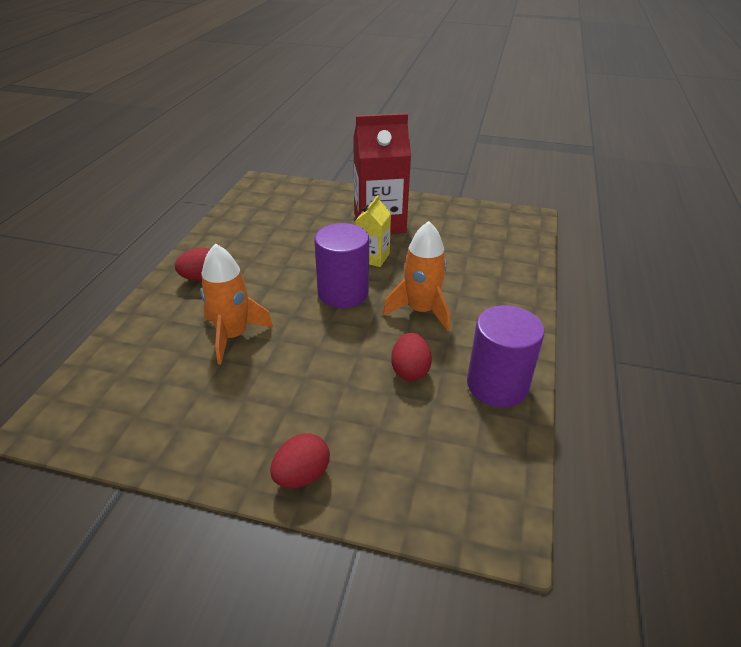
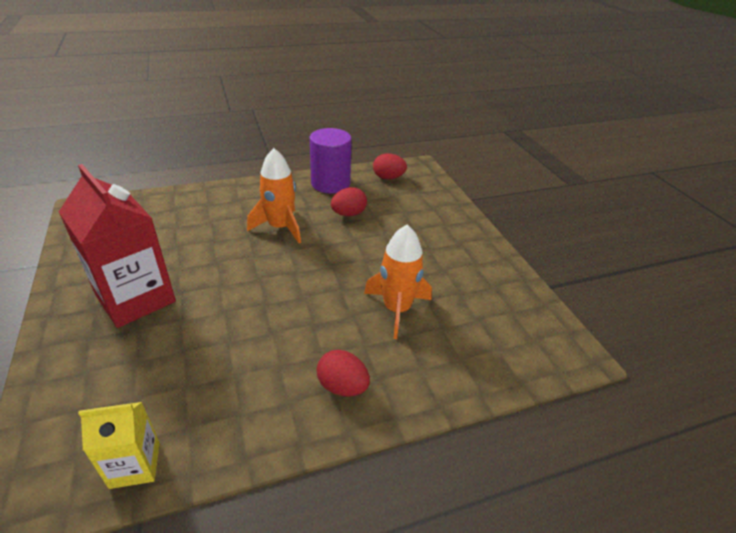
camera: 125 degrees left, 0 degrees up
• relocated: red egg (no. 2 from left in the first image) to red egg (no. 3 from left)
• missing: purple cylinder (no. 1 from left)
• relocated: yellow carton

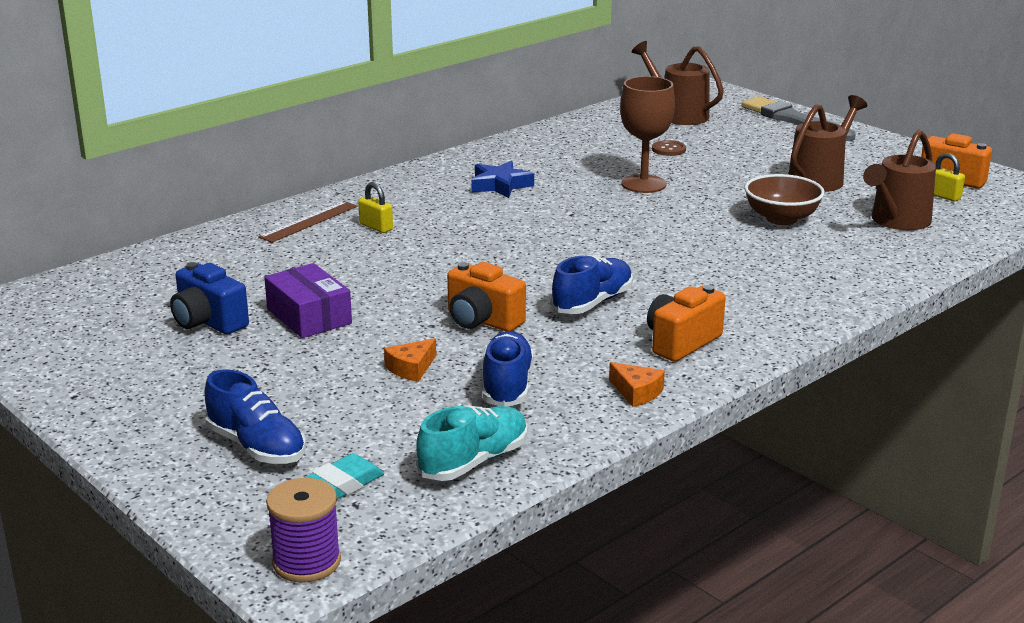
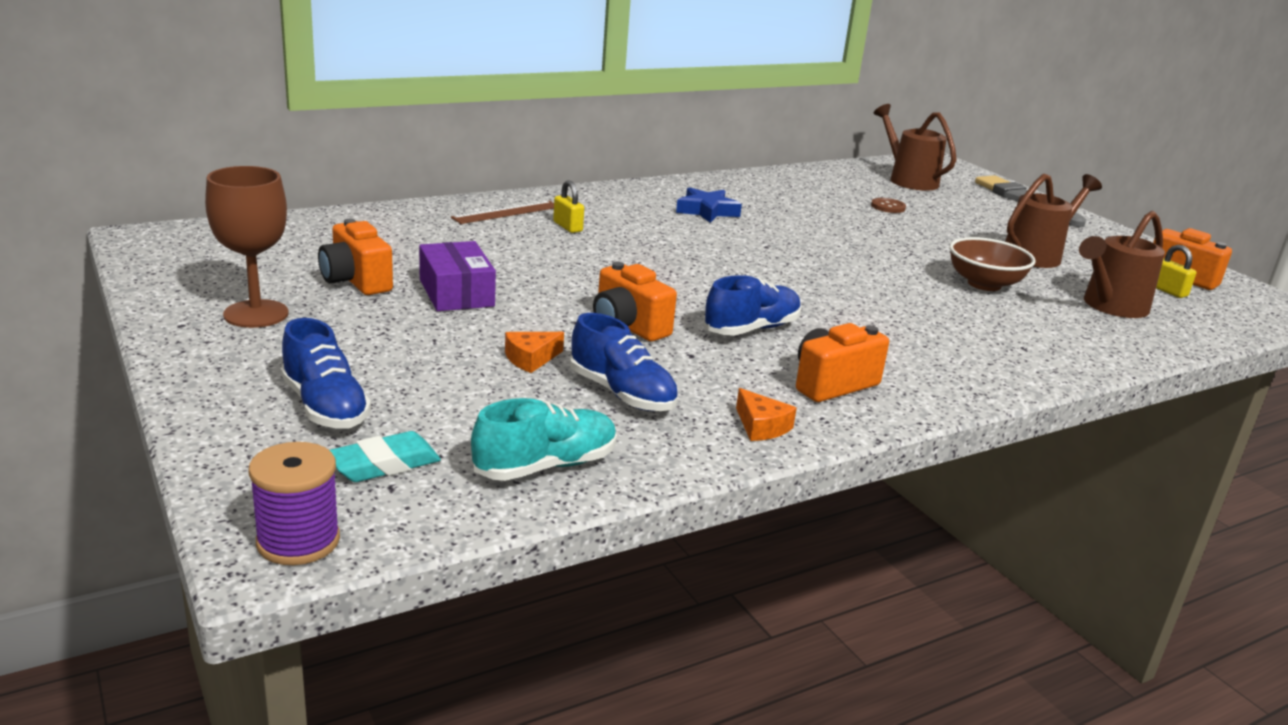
camera: 10 degrees right, 0 degrees up
• colour: blue camera to orange camera (no. 1 from left)
• spun: blue shoe (no. 2 from left) 120 degrees clockwise
• relocated: brown goblet

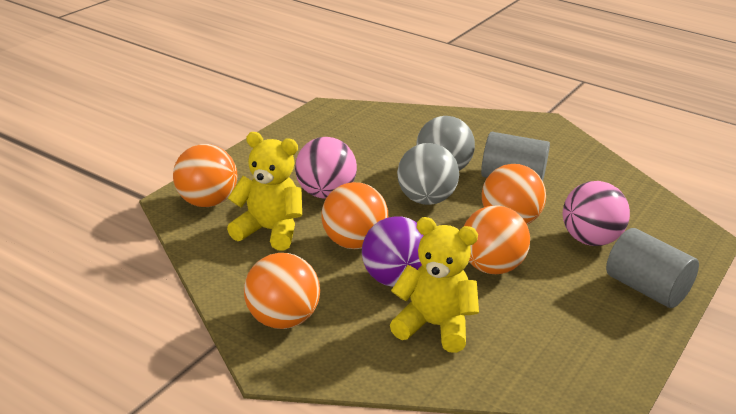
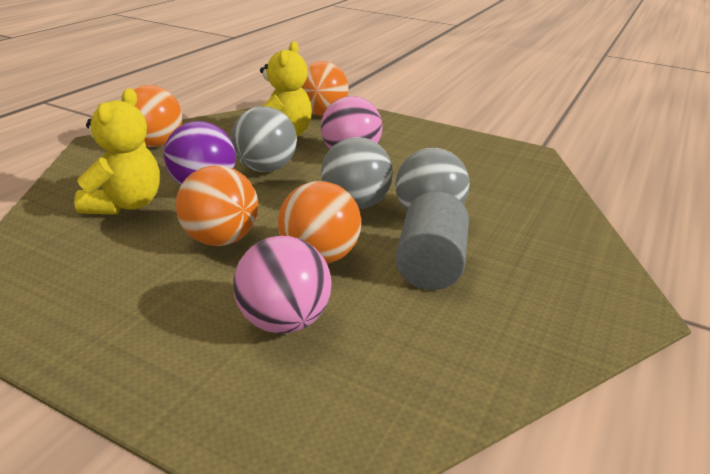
camera: 85 degrees right, 0 degrees up
• colour: orange ball (no. 3 from left) to grey ball (no. 1 from left)
• missing: grey cylinder (no. 2 from left)

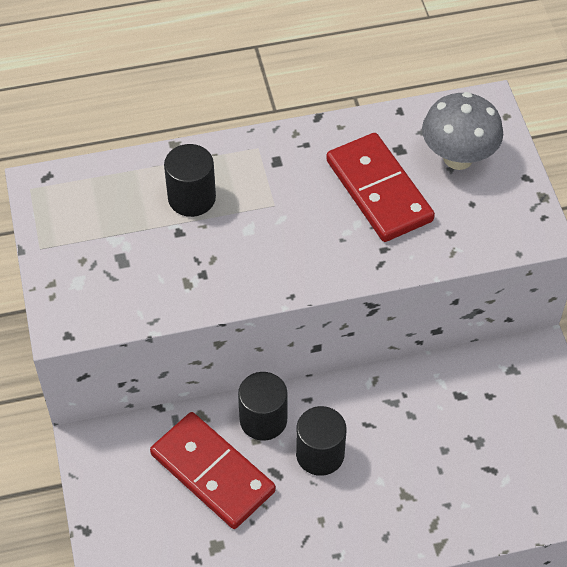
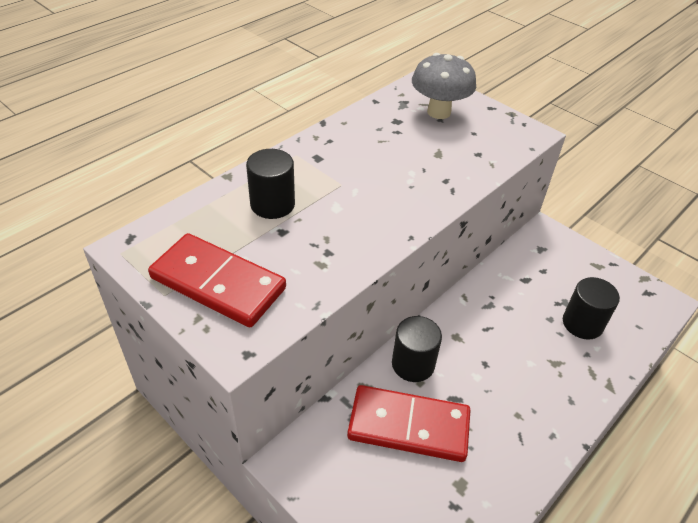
camera: 35 degrees left, 10 degrees down
• relocated: black cylinder (no. 3 from left)
• relocated: red domino (no. 2 from left in the first image) to red domino (no. 1 from left)

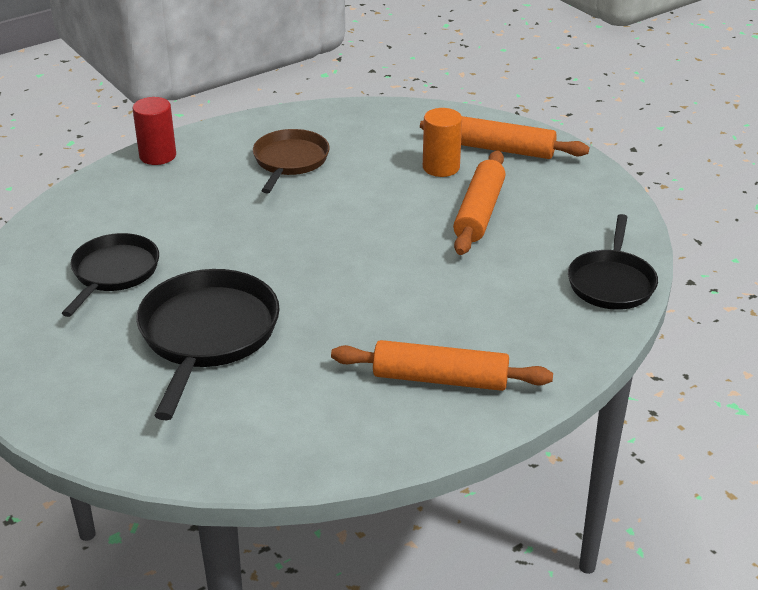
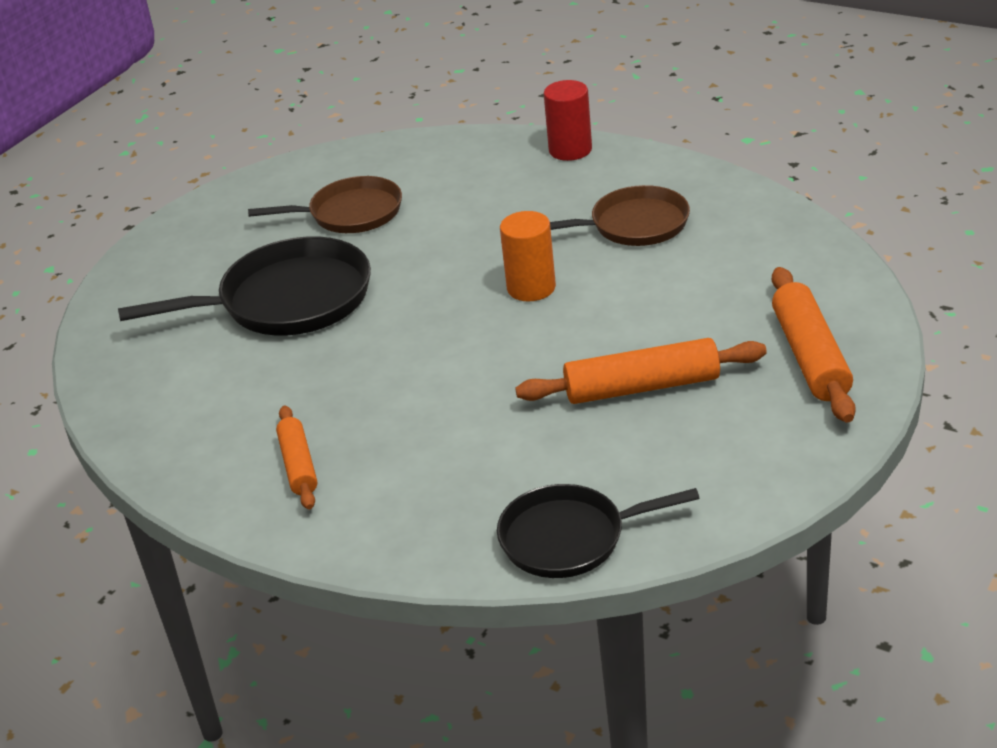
camera: 70 degrees right, 0 degrees up
• colour: black pan (no. 1 from left) to brown pan (no. 1 from left)
• size: orange rolling pin (no. 1 from left) x0.62
• relocated: orange cylinder

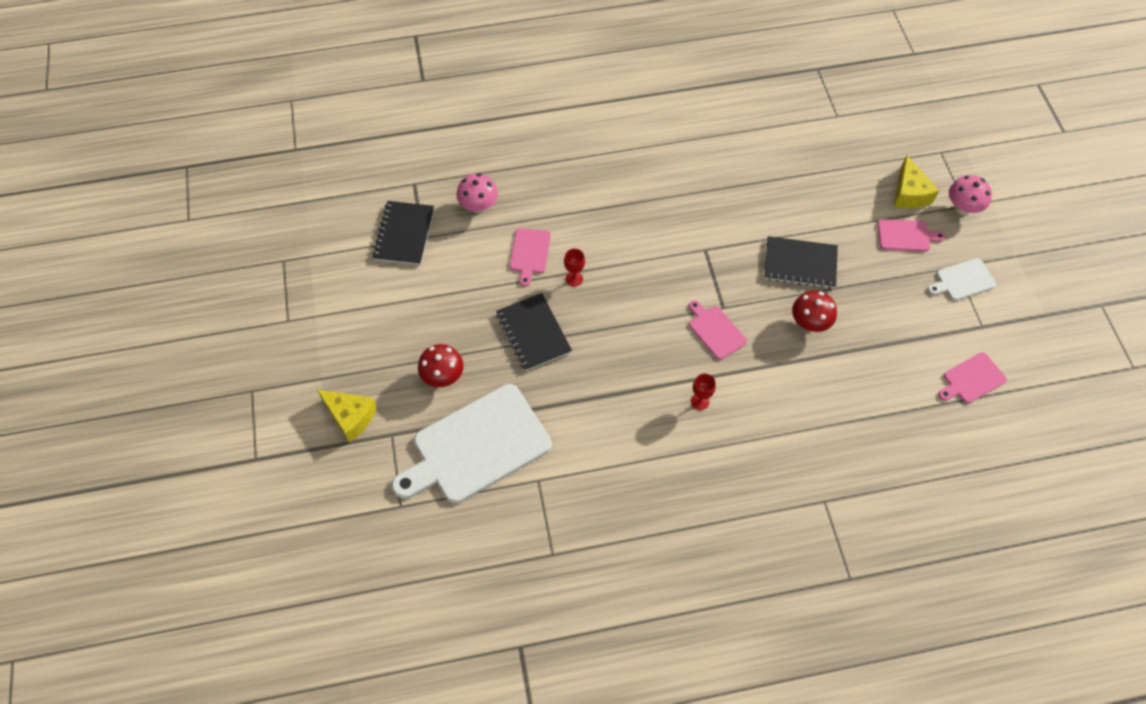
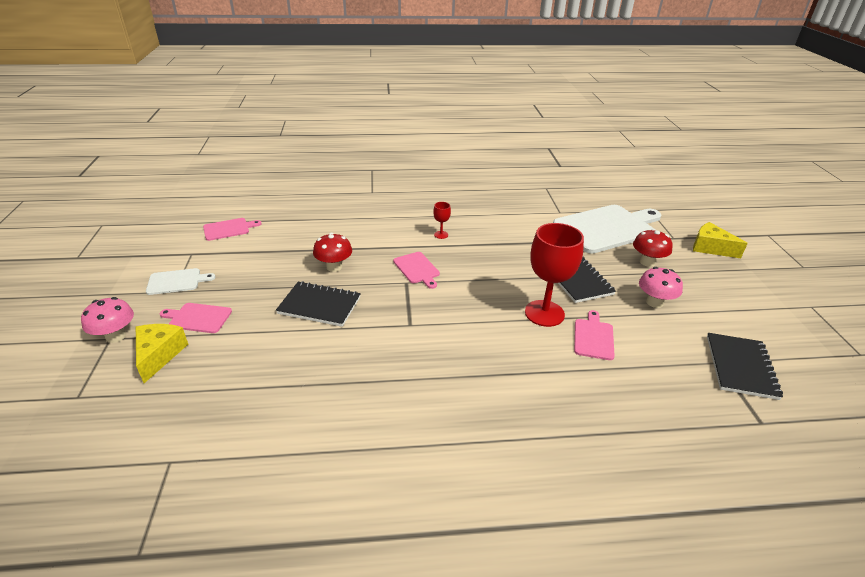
camera: 175 degrees left, 25 degrees down
• relocated: pink mushroom (no. 1 from left in the first image) to pink mushroom (no. 2 from left)
• size: red goblet (no. 1 from left in the first image) x2.28

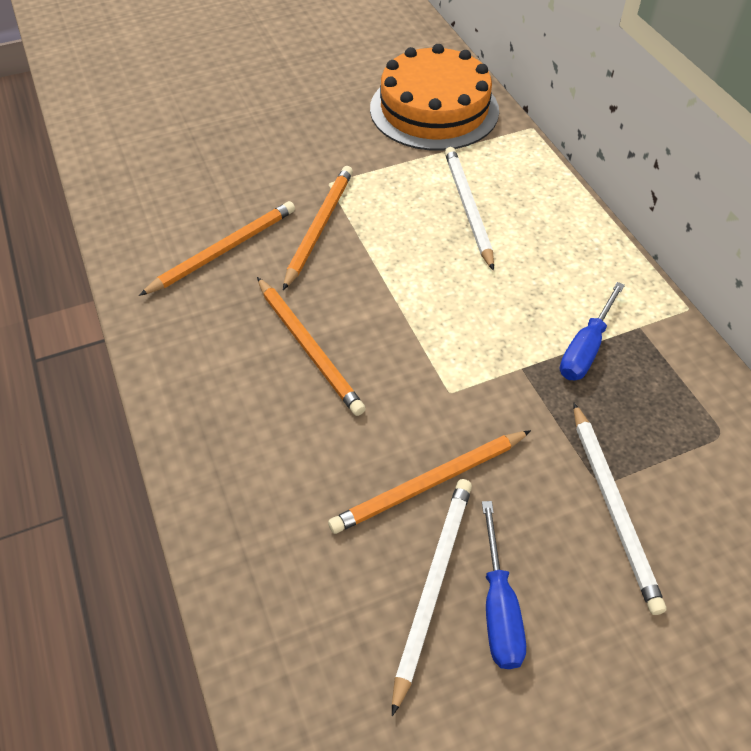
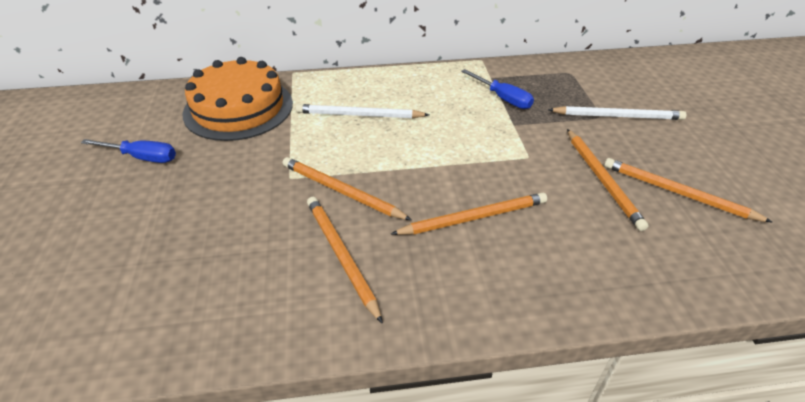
camera: 75 degrees left, 10 degrees down
• colour: white pencil (no. 1 from left) to orange pencil (no. 5 from left)
• relocated: blue screwdriver (no. 1 from left)

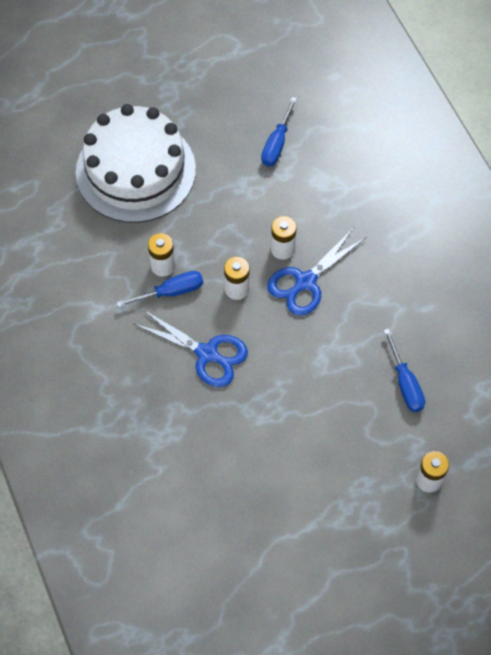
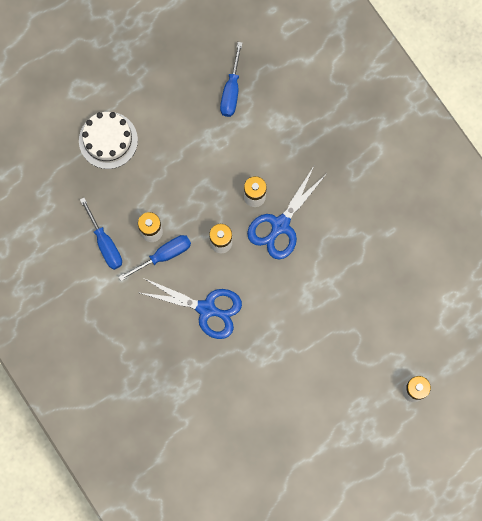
camera: 10 degrees left, 15 degrees up
• size: white cake x0.53
• relocated: blue screwdriver (no. 3 from left in the first image) to blue screwdriver (no. 1 from left)

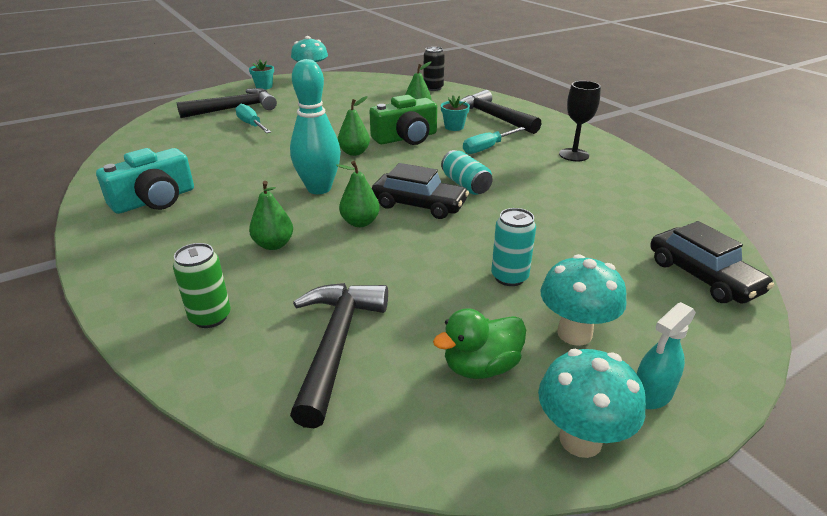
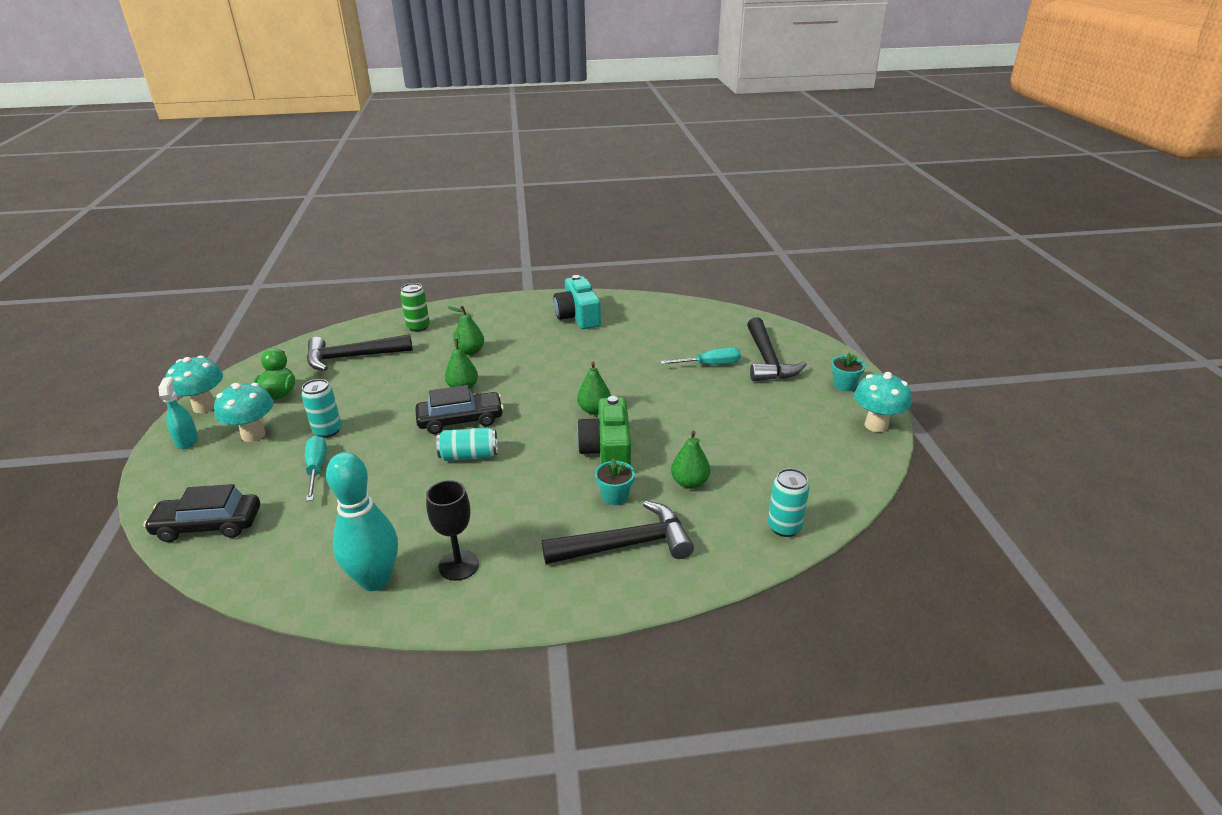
camera: 115 degrees right, 0 degrees up
• relocated: turquoise bowling pin
• spun: black hammer (no. 2 from left in the first image) 135 degrees clockwise
• spun: black car (no. 1 from left in the first image) 150 degrees counterclockwise
• colour: black can to turquoise can (no. 3 from left)
• relocated: turquoise screwdriver (no. 2 from left in the first image) to turquoise screwdriver (no. 1 from left)

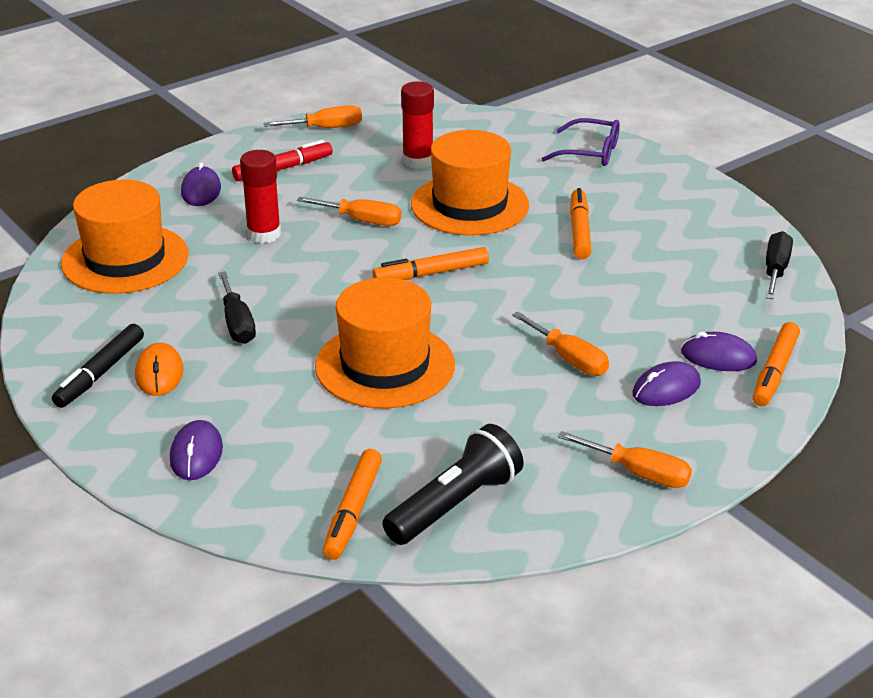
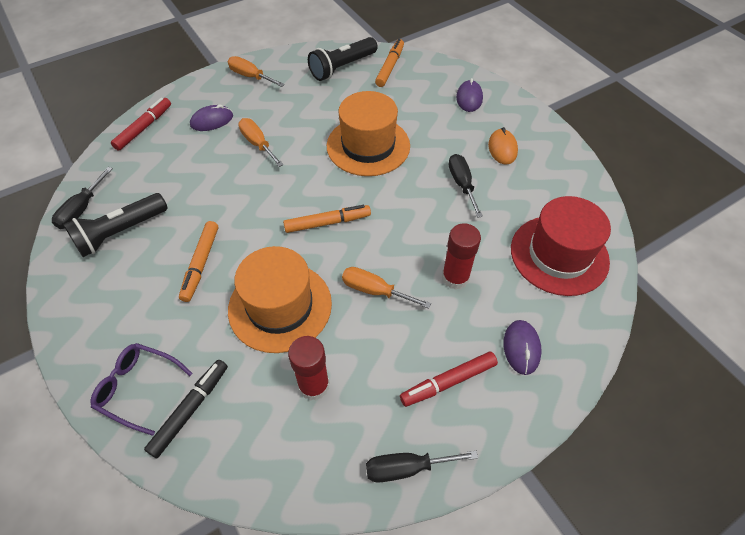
camera: 175 degrees left, 20 degrees up
• relocated: black marker
• colour: orange hat (no. 1 from left) to red hat
• colour: orange screwdriver (no. 1 from left) to black screwdriver (no. 2 from left)
• missing: purple mouse (no. 4 from left)
• colour: orange marker (no. 4 from left) to red marker (no. 1 from left)
• appeared: black flashlight (no. 1 from left)

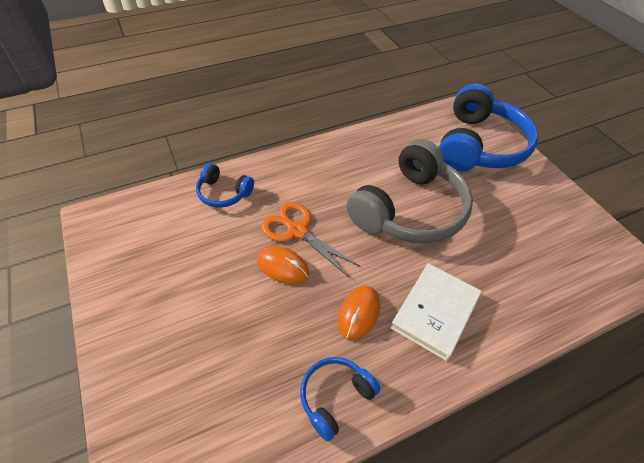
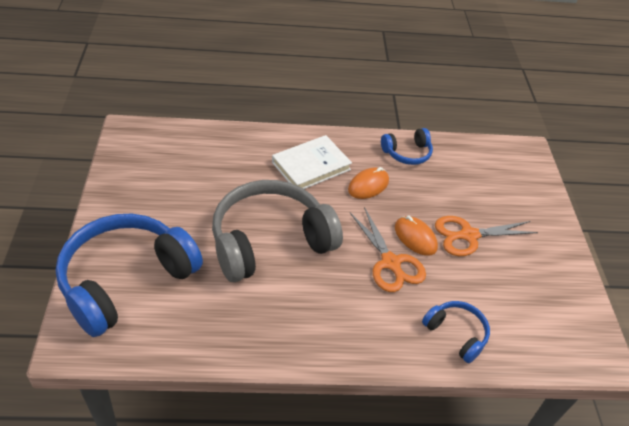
camera: 160 degrees left, 5 degrees down
• appeared: orange scissors (no. 2 from left)

